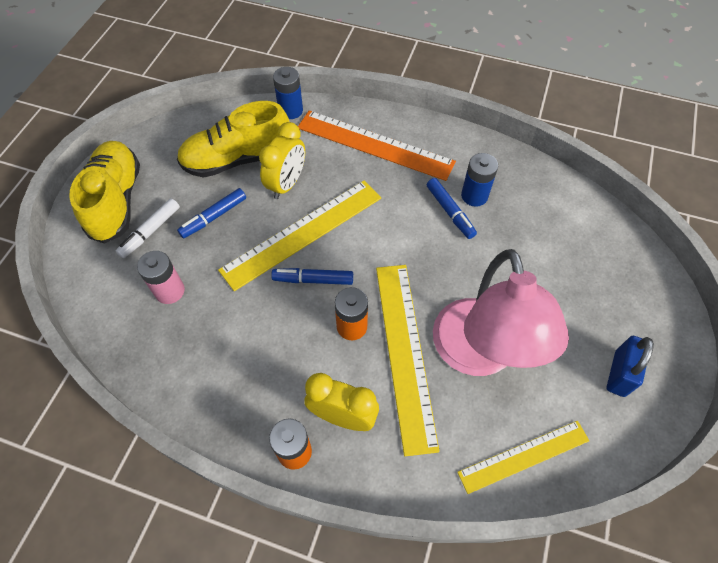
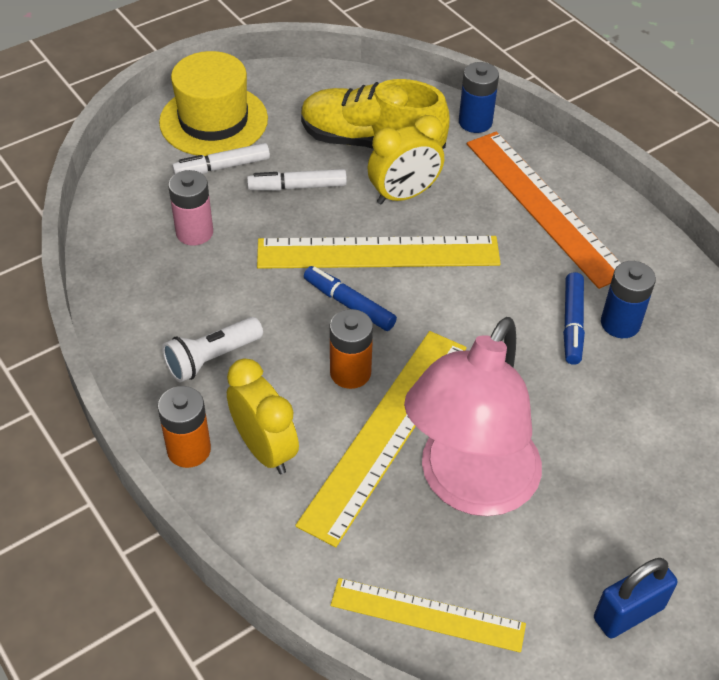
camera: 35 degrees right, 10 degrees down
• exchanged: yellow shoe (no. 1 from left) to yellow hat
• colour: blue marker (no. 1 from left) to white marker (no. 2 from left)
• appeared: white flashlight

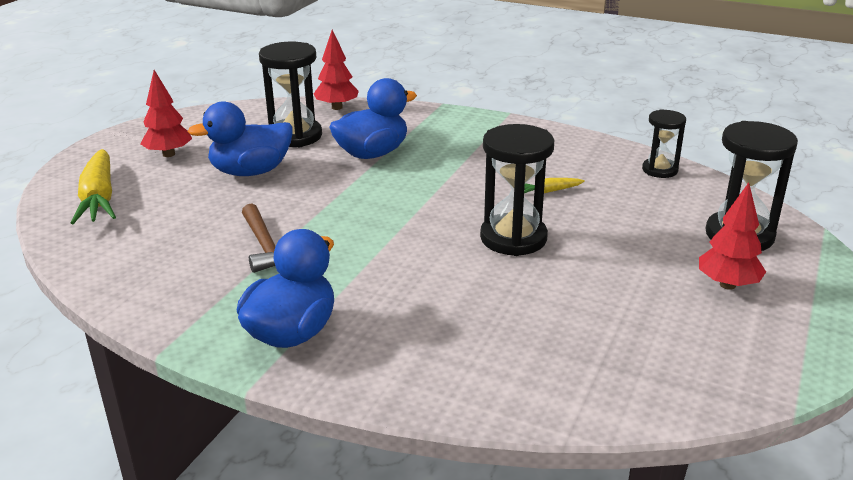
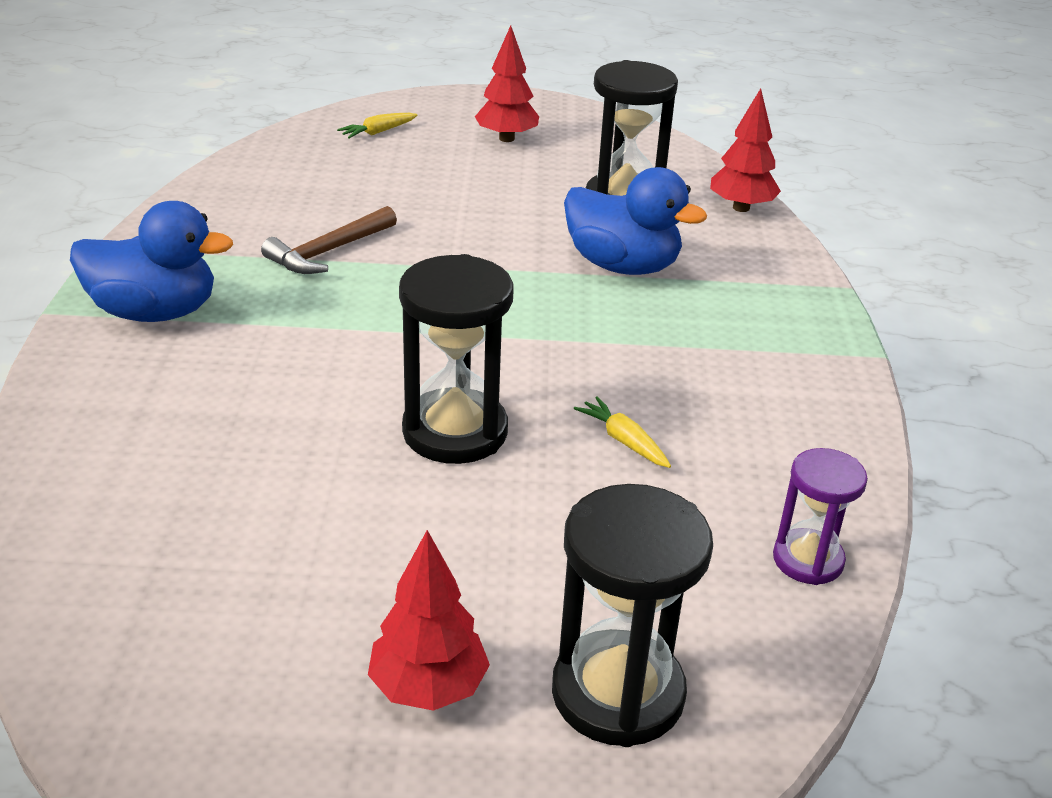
camera: 65 degrees right, 5 degrees up
• size: yellow carrot (no. 1 from left) x0.48
• missing: blue duck (no. 1 from left)
• colour: black hourglass (no. 3 from left) to purple hourglass

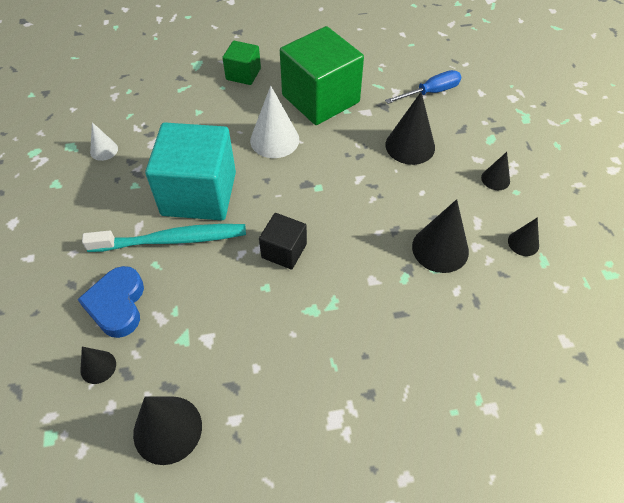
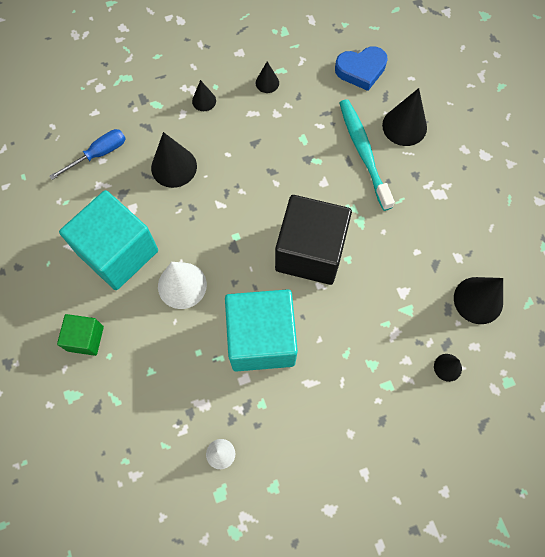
camera: 100 degrees left, 15 degrees up
• relocated: blue heart
• relocated: turquoise toothbrush
• size: black cube x1.99
• colour: green cube (no. 2 from left) to turquoise cube (no. 1 from left)
• spun: blue screwdriver 90 degrees clockwise
• relocated: black cone (no. 4 from left)

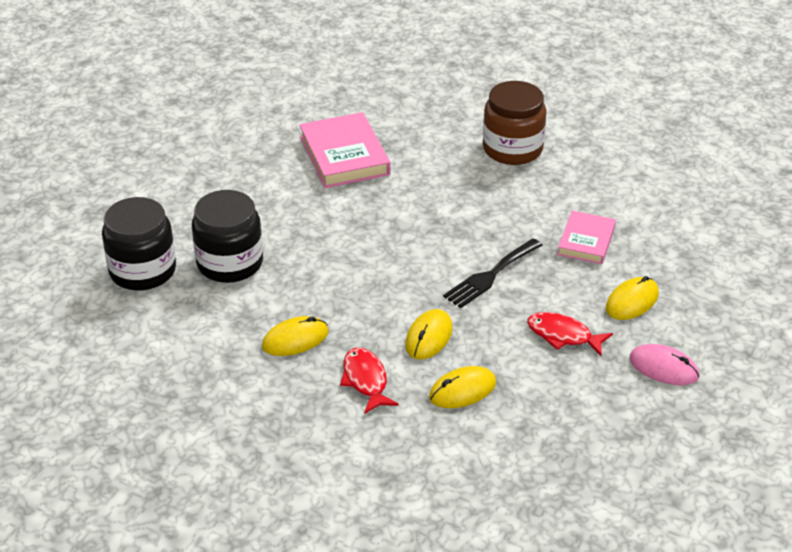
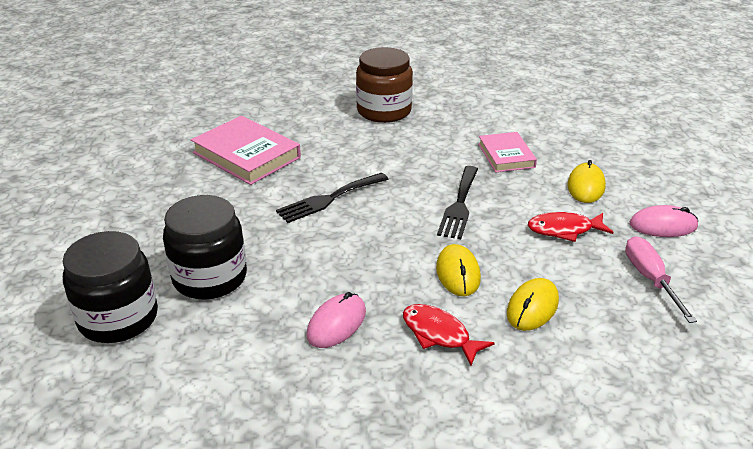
camera: 30 degrees left, 5 degrees down
• colour: yellow mouse (no. 1 from left) to pink mouse (no. 1 from left)
• appeared: black fork (no. 1 from left)
• appeared: pink screwdriver

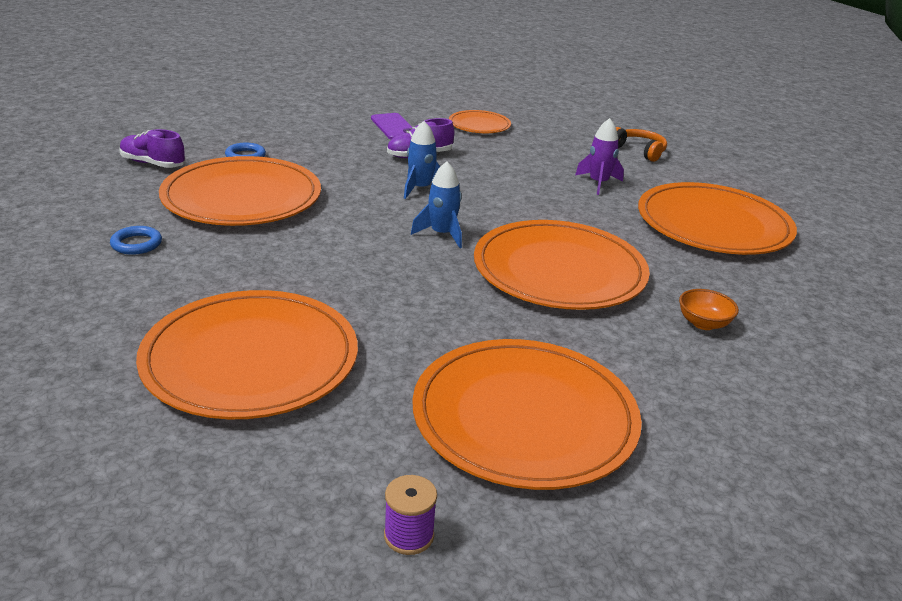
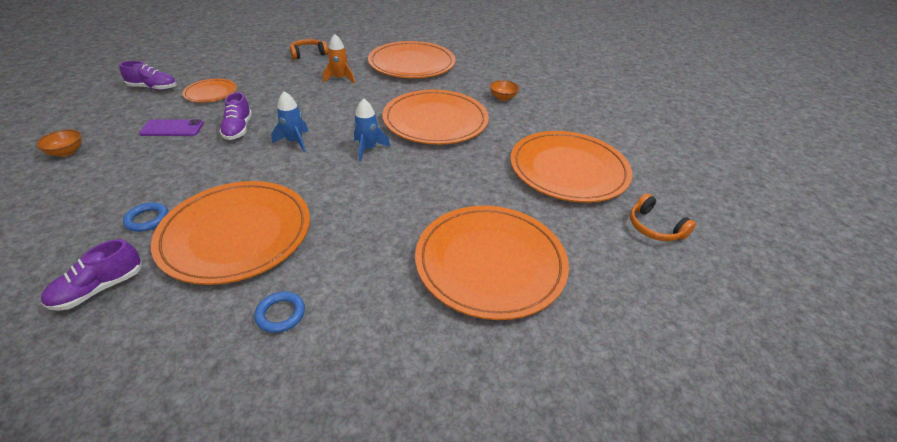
camera: 70 degrees left, 10 degrees up
• exchanged: purple spool to orange headphones (no. 2 from left)
• colour: purple rocket to orange rocket
• appeared: orange bowl (no. 1 from left)
• appeared: purple shoe (no. 2 from left)

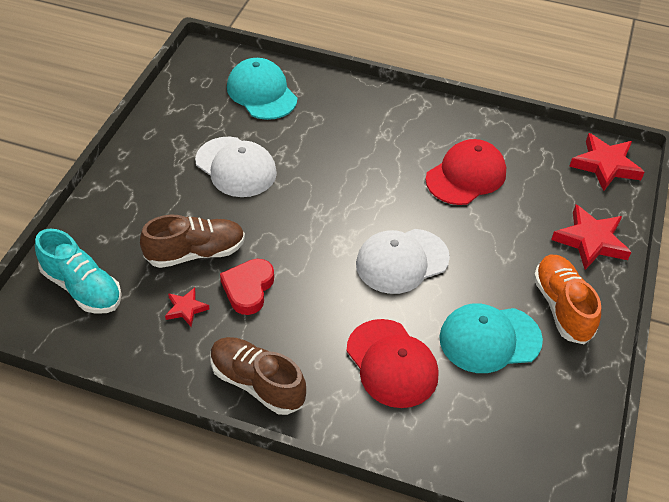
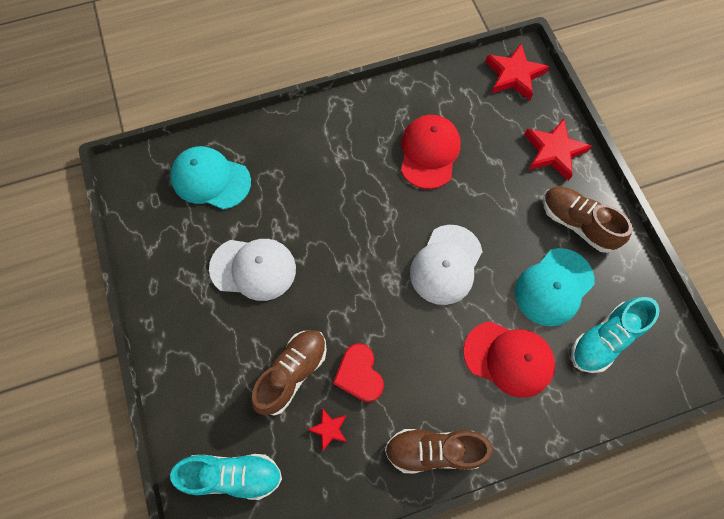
camera: 35 degrees left, 20 degrees up
• colour: orange shoe to brown shoe (no. 3 from left)
• appeared: turquoise shoe (no. 2 from left)

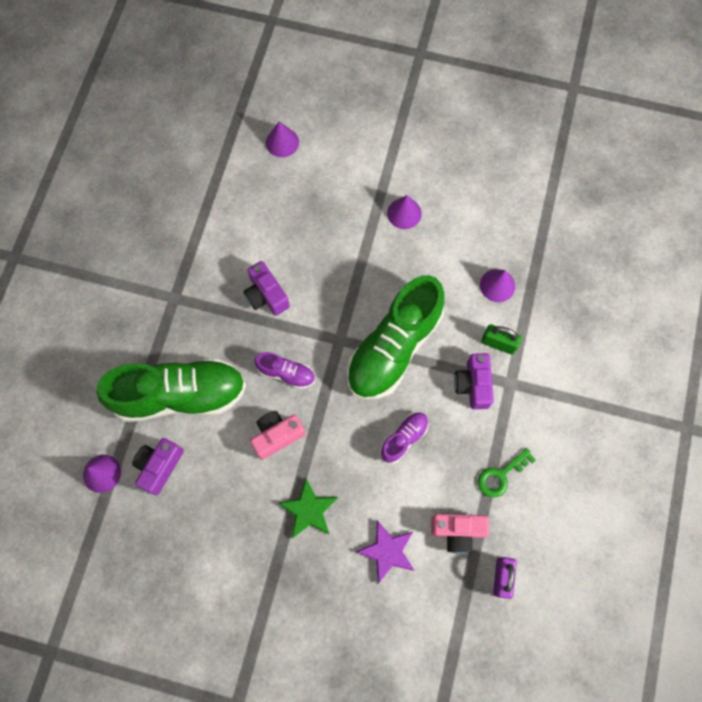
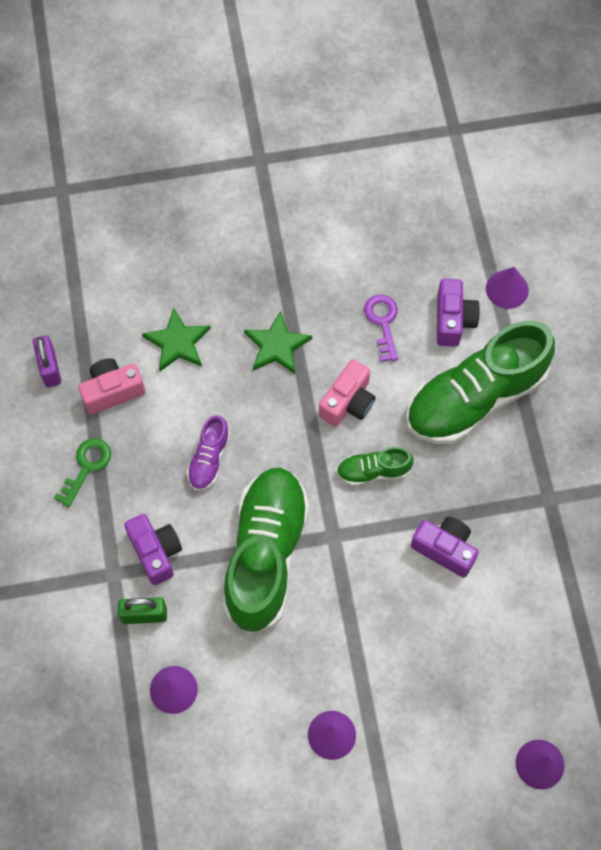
camera: 155 degrees right, 5 degrees down
• colour: purple shoe (no. 1 from left) to green shoe (no. 2 from left)
• colour: purple star to green star (no. 1 from left)
• appeared: purple key

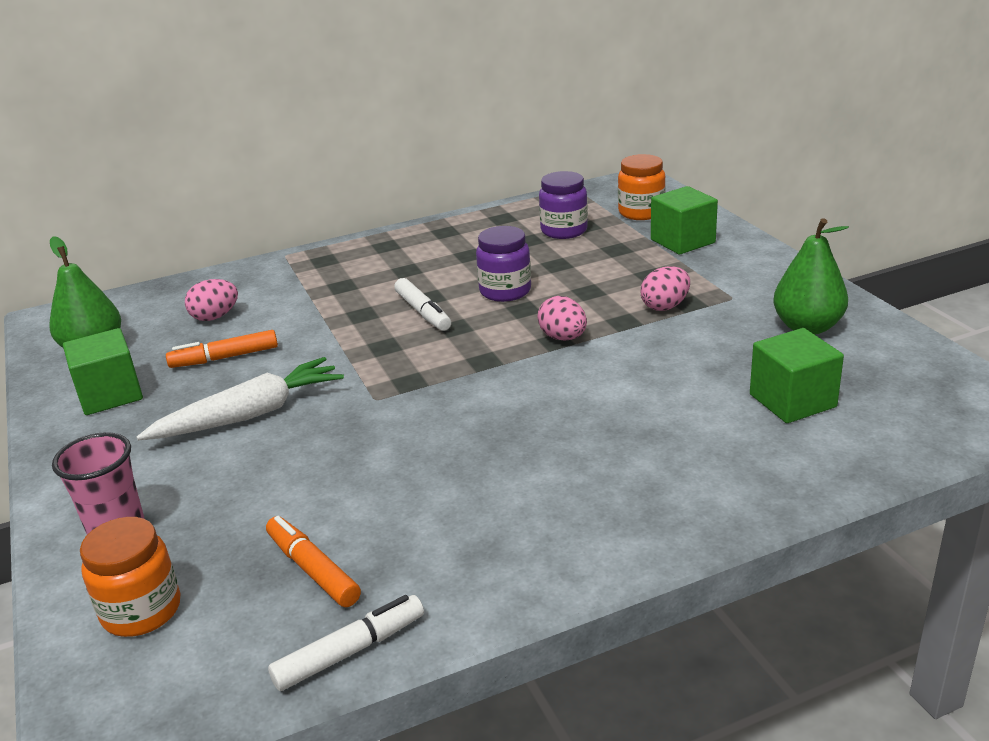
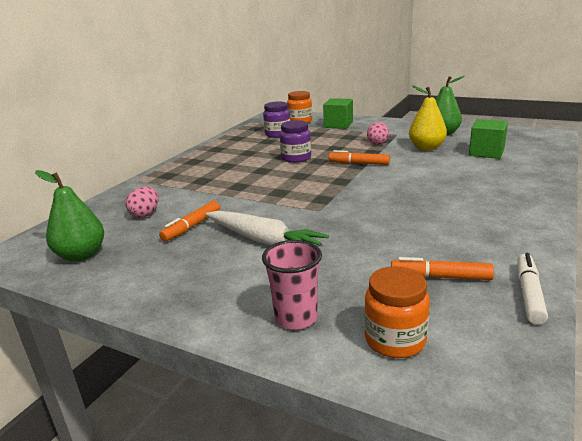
camera: 40 degrees left, 5 degrees down
• missing: green cube (no. 1 from left)
• spun: white carrot 105 degrees clockwise
• missing: white marker (no. 2 from left)
• exchanged: pink egg (no. 2 from left) to orange marker (no. 2 from left)
• appeared: yellow pear

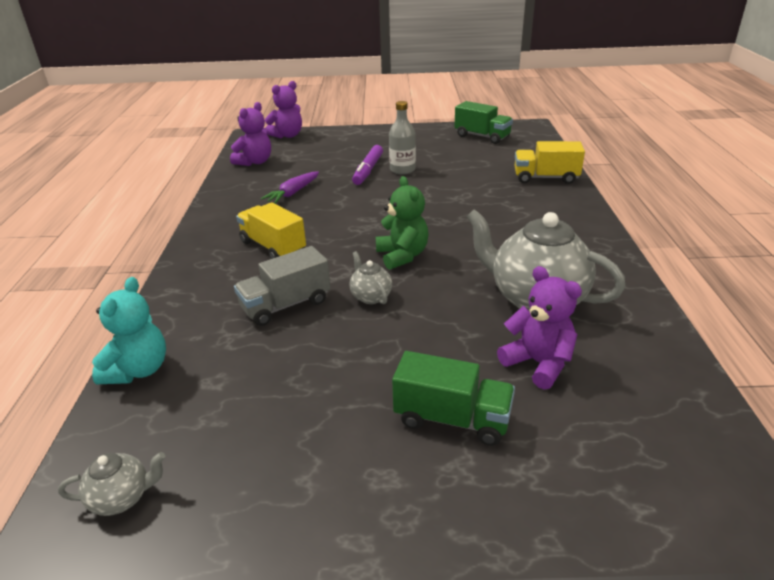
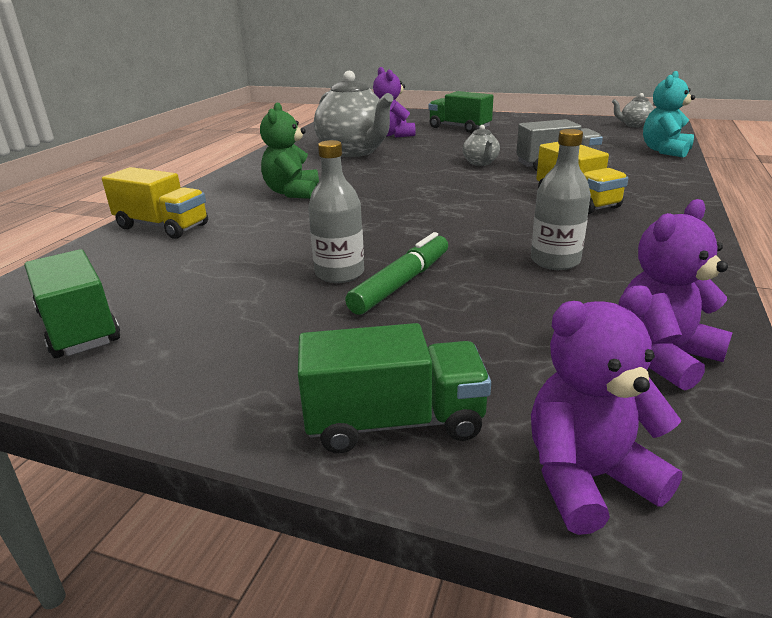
camera: 160 degrees left, 5 degrees down
• exchanged: purple carrot to grey bottle (no. 2 from left)
• colour: purple marker to green marker
• relocated: green teddy bear
• appeared: green truck (no. 2 from left)

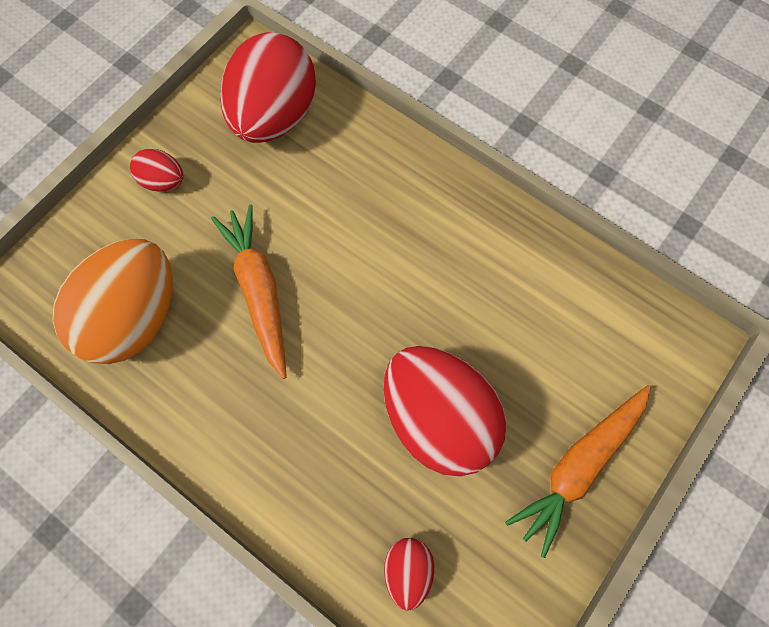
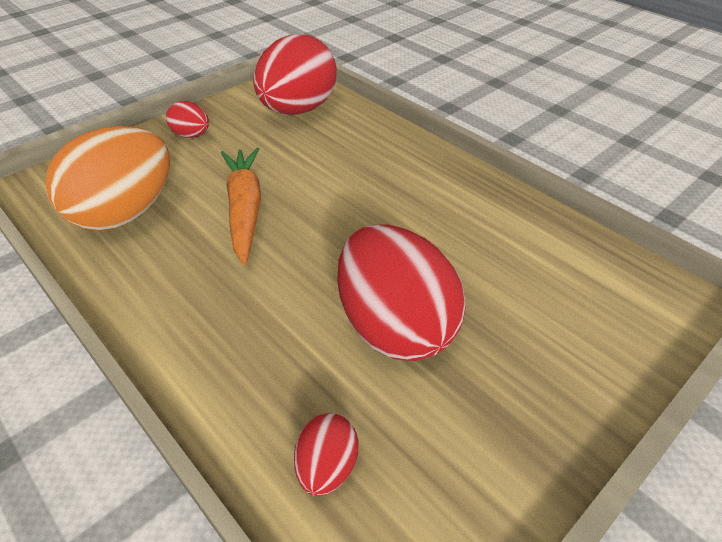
camera: 10 degrees right, 25 degrees down
• missing: orange carrot (no. 2 from left)

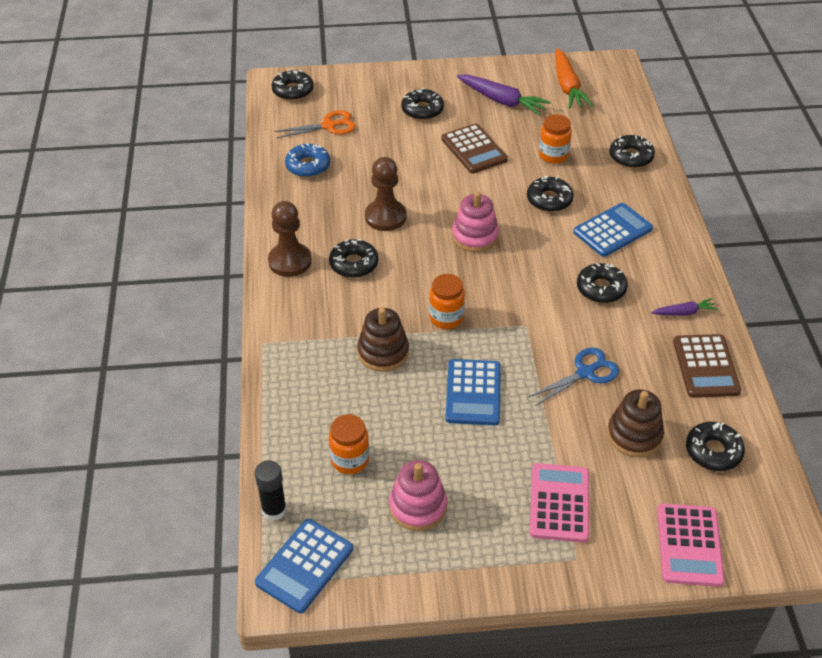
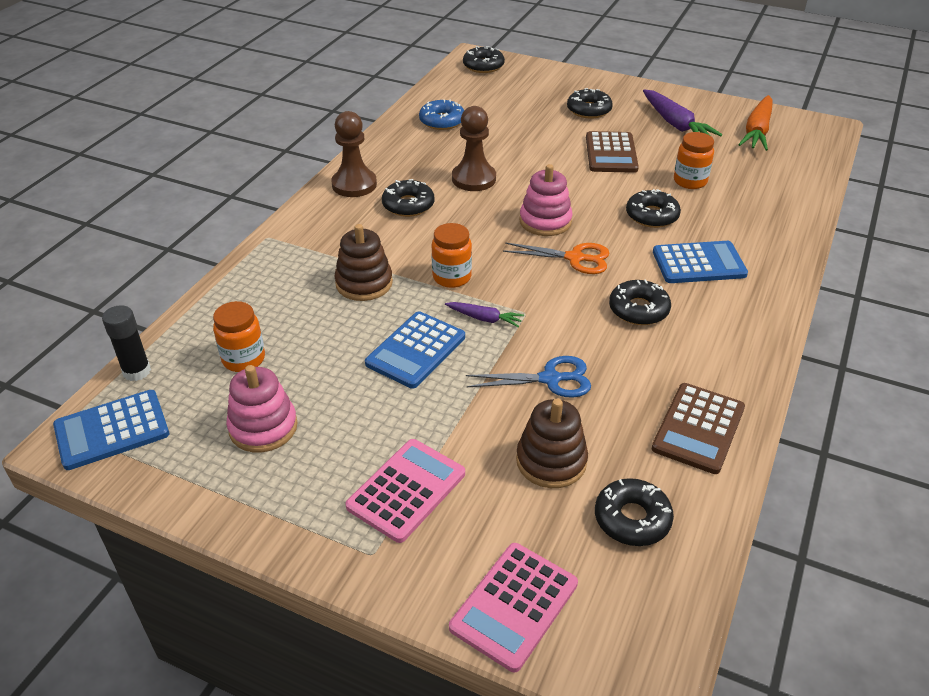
camera: 30 degrees right, 5 degrees down
• relocated: orange scissors
• missing: black donut (no. 6 from left)
• relocated: purple carrot (no. 2 from left in the first image) to purple carrot (no. 1 from left)

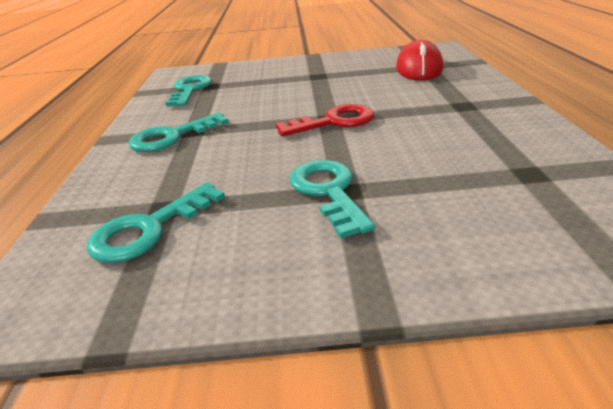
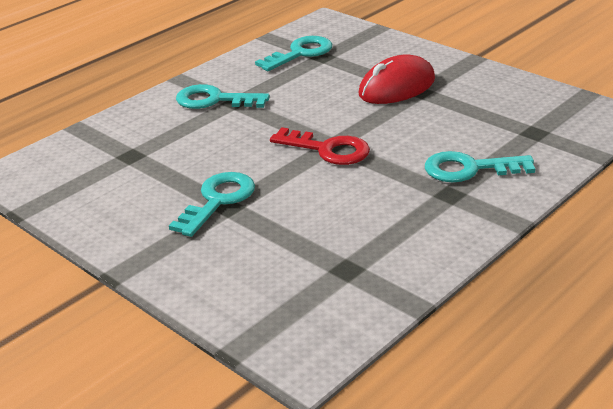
camera: 45 degrees right, 0 degrees up
• relocated: turquoise key (no. 1 from left in the first image) to turquoise key (no. 4 from left)
• relocated: red mouse

